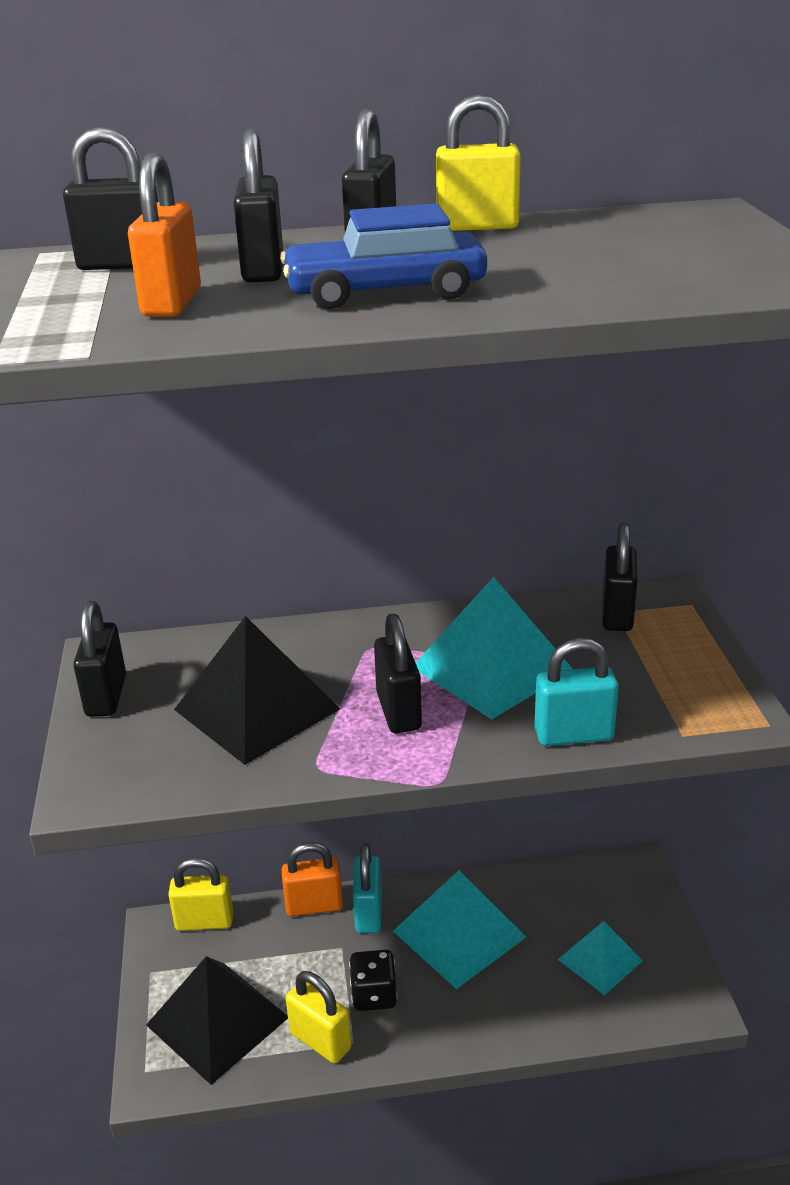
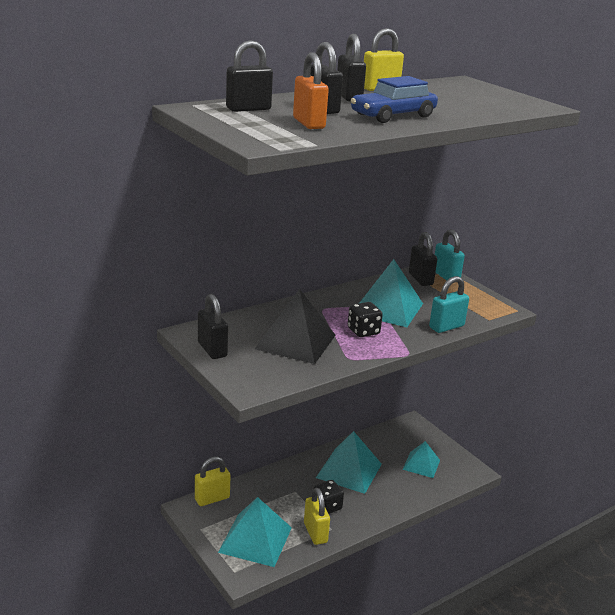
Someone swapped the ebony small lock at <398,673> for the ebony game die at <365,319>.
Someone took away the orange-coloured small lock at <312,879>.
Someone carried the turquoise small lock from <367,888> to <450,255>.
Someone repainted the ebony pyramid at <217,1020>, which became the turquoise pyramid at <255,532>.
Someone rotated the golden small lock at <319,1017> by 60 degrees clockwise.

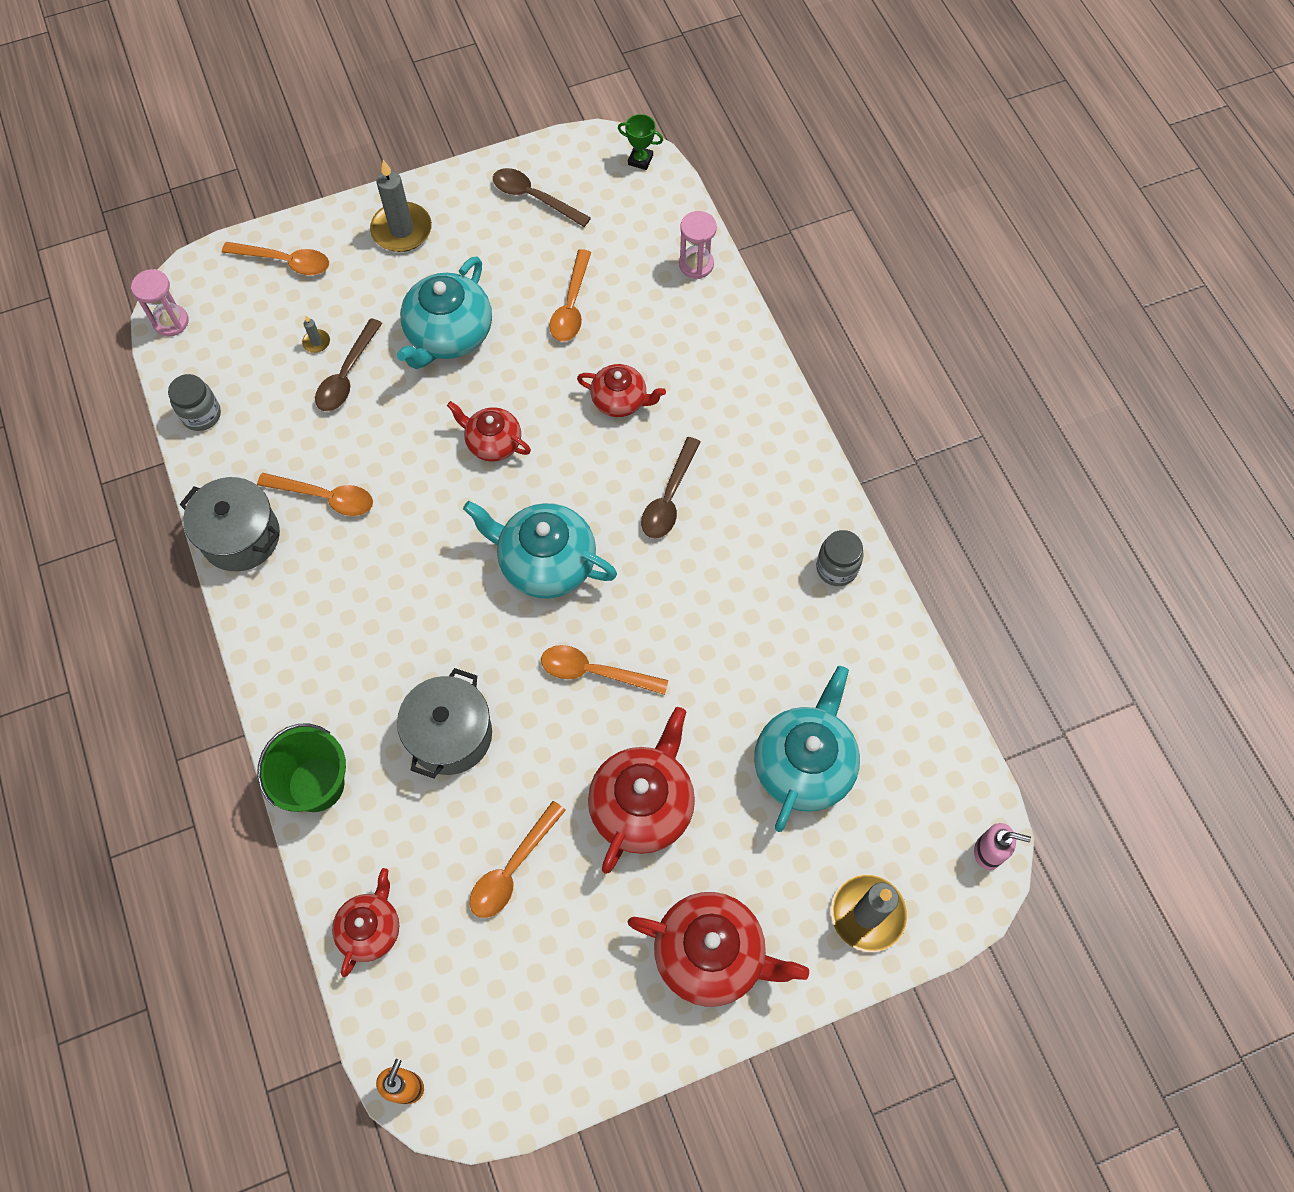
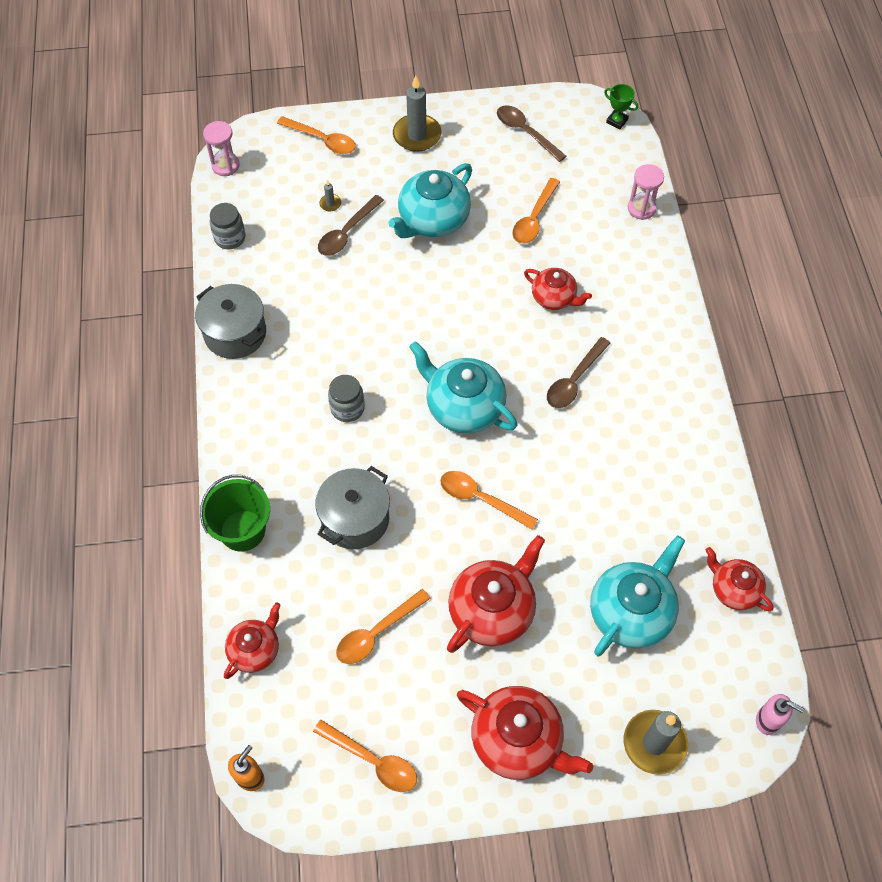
Someone carried the red teapot from <489,431> to <739,579>.
Someone carried the orange-coloured spoon from <315,494> to <365,756>.
Someone carried the ash-grey jam jar from <840,558> to <346,398>.

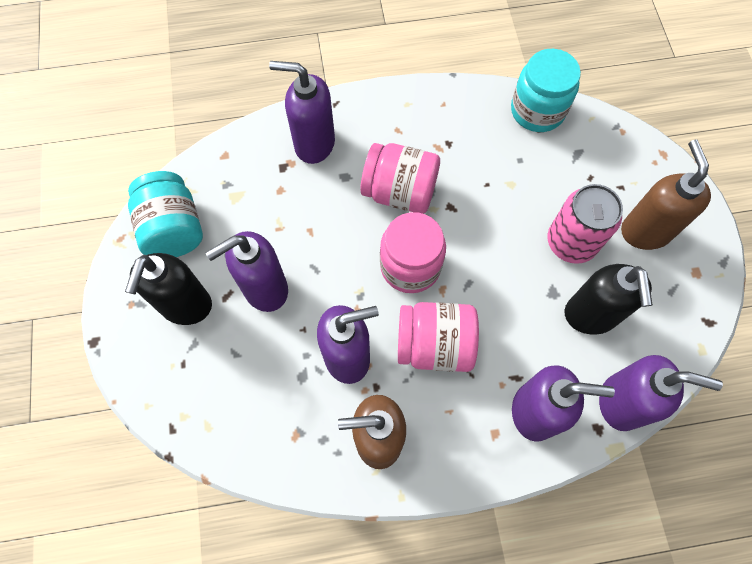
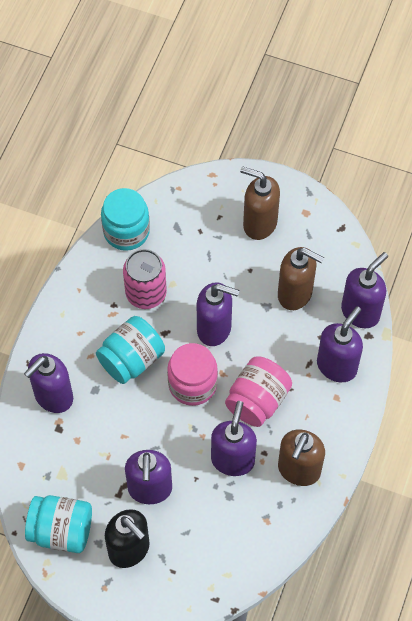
Someone repainted the pink jam jar at <400,178>, which became the turquoise jam jar at <130,350>.
Someone carried the pink soda can from <585,224> to <145,279>.
Someone repainted the ebony pump bottle at <609,299>, which became the brown pump bottle at <301,278>.
Someone put down the royal purple pump bottle at <218,314>.

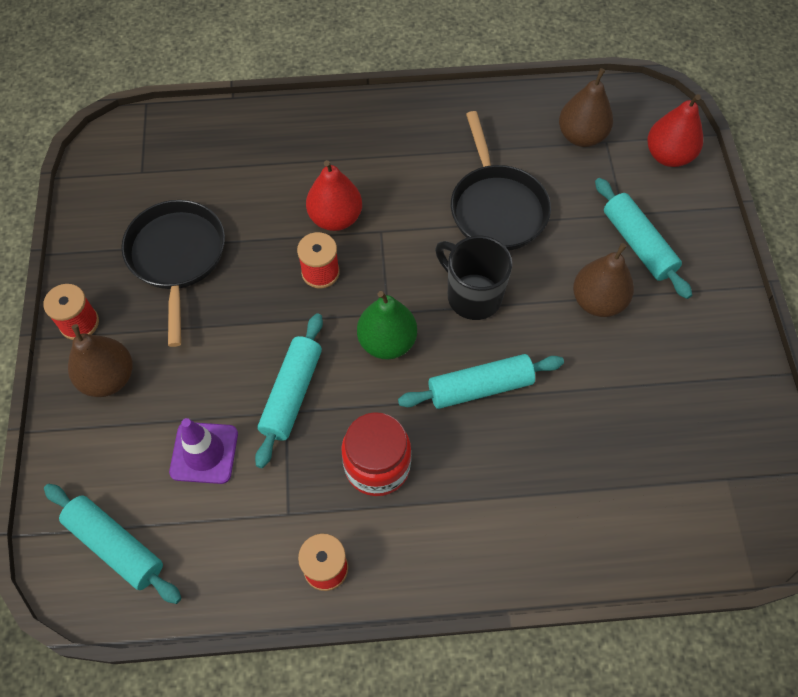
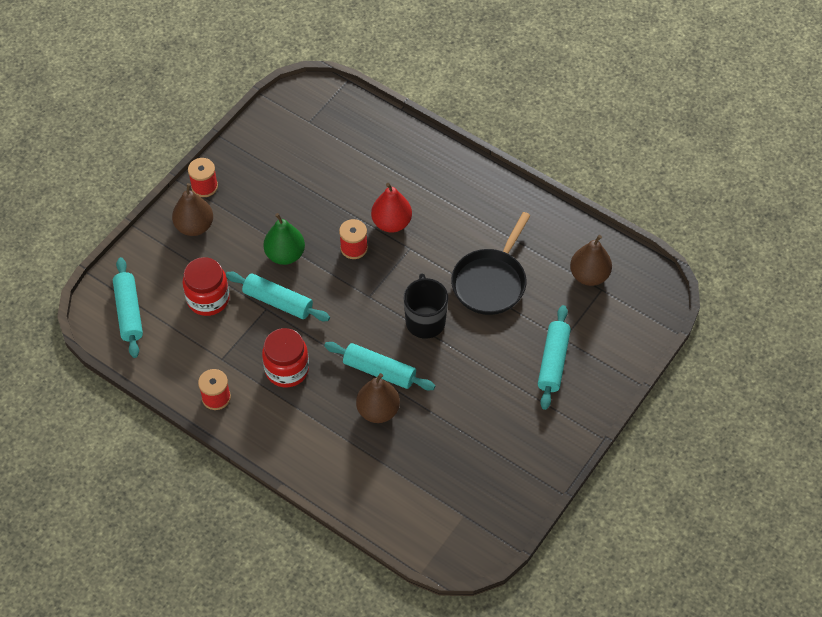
Someone took away the red toy pear at <675,130>.
Someone took away the ebony pan at <173,273>.
Someone carried the brown toy pear from <603,280> to <378,398>.
Someone carried the green toy pear from <387,325> to <284,239>.
Someone rotated the turquoise rolling pin at <289,390> by 60 degrees clockwise.
Someone swapped the royal purple safety cone at <203,451> for the red jam jar at <206,286>.

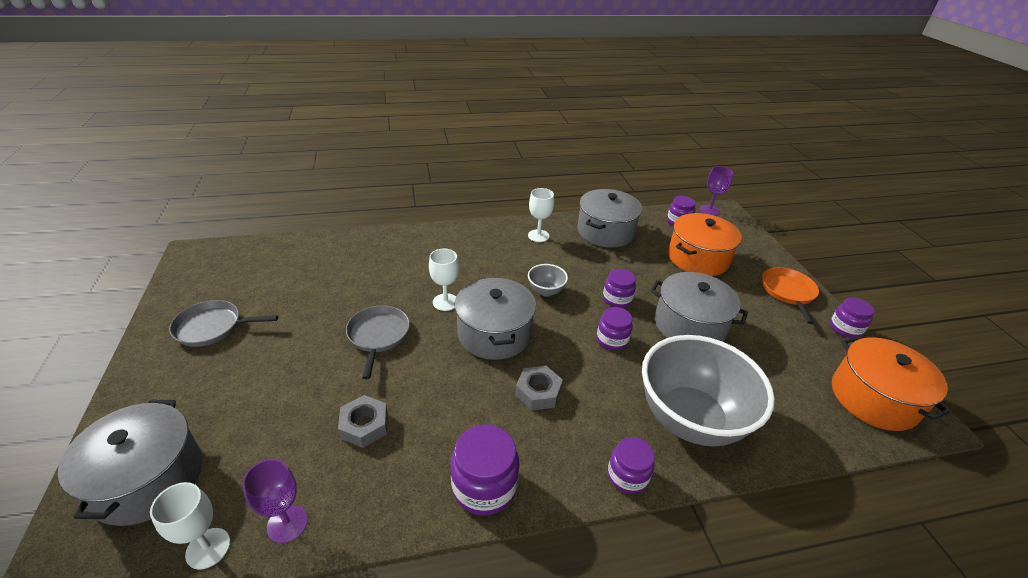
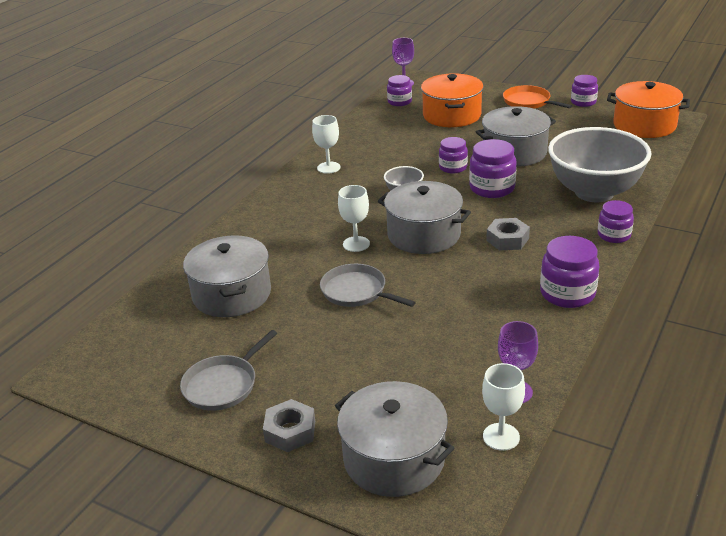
Someone carried the ash-grey stockpot from <610,218> to <227,276>.
Someone scaled the royal purple jam jar at <615,328> by 1.52.
Someone carried the ash-grey hex nut from <363,421> to <289,425>.

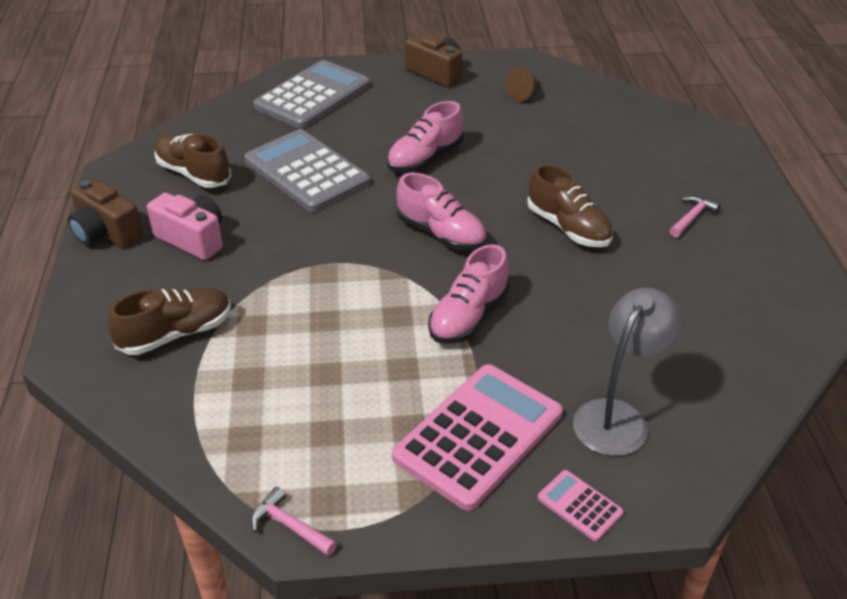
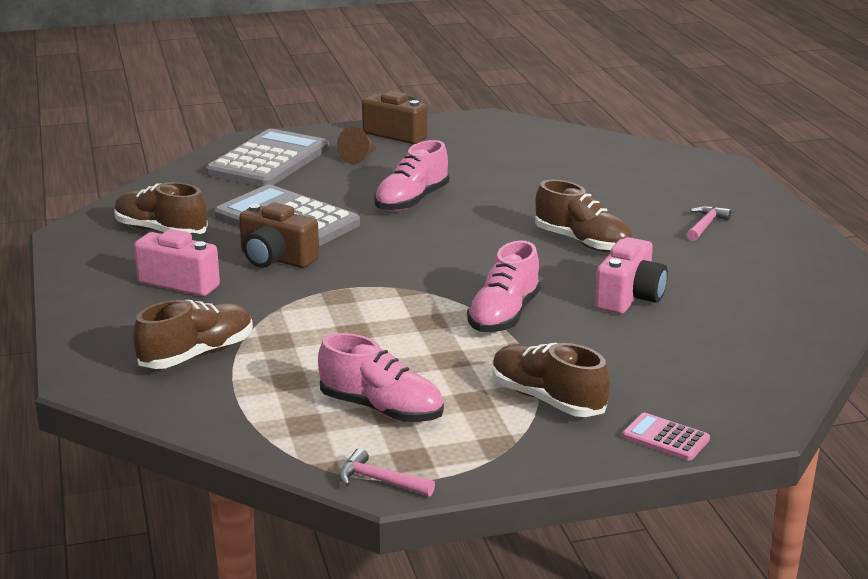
Someone carried the brown cone from <523,84> to <356,145>.
Someone carried the pink shoe from <442,212> to <381,377>.
Someone carried the brown camera from <105,213> to <279,235>.
Someone took away the ash-grey desk lamp at <628,372>.
Someone swapped the pink pocket calculator at <477,437> for the brown shoe at <551,380>.
Someone put down the pink camera at <631,275>.

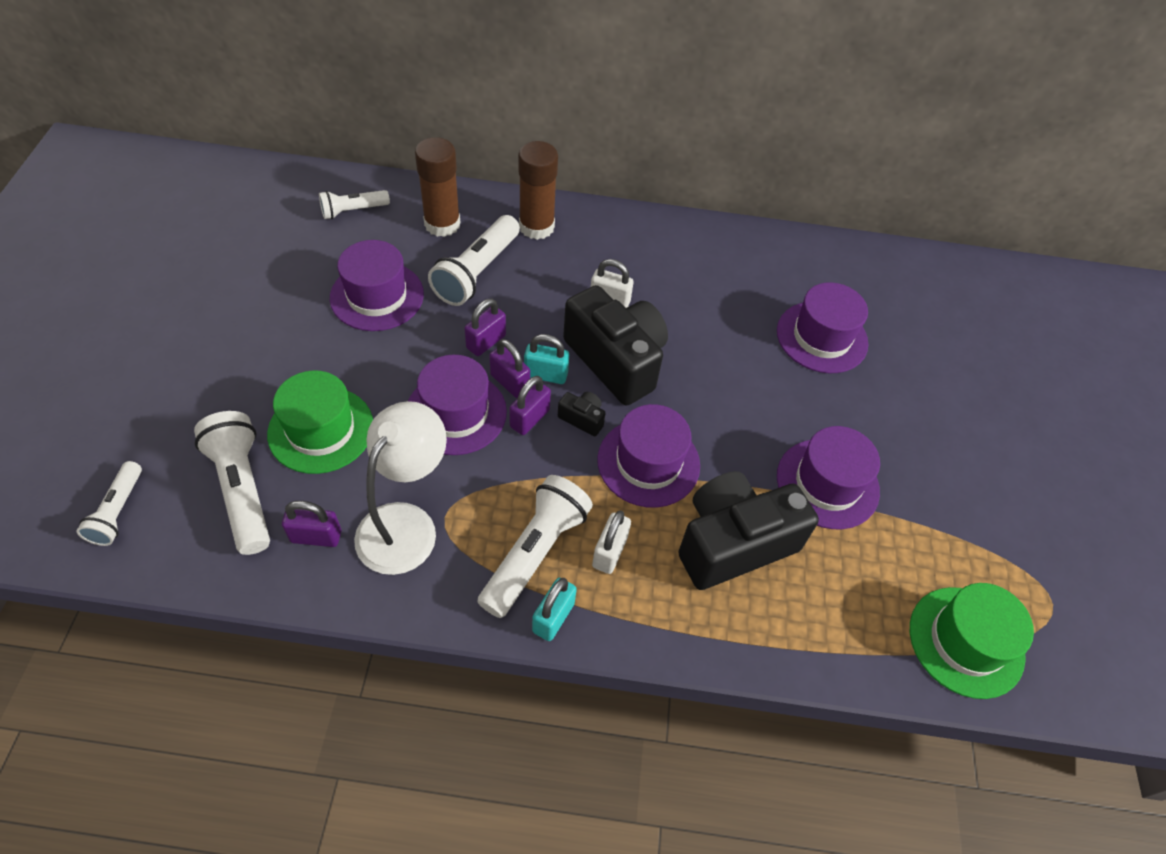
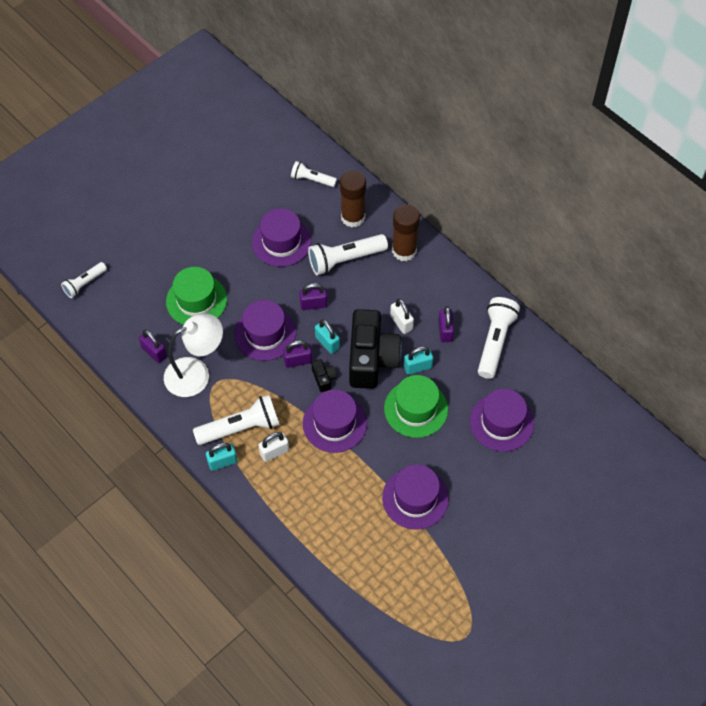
Someone carried the royal purple small lock from <509,368> to <446,324>.
Someone carried the white pocket torch from <232,483> to <499,338>.
Someone took away the ebony camera at <748,530>.
Someone carried the green top hat from <972,641> to <416,406>.
Someone put down the turquoise small lock at <418,360>.

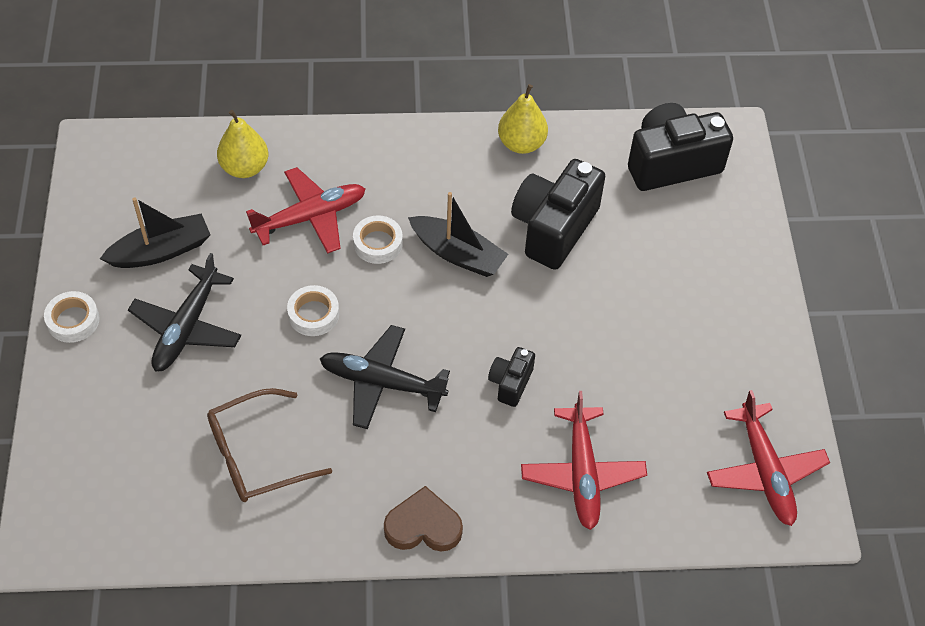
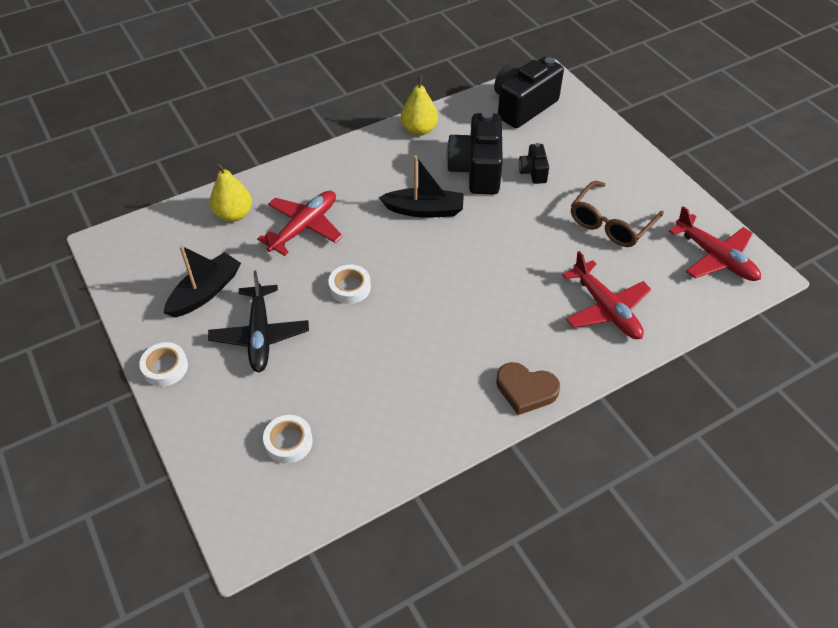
Someone carried the white sticky tape from <378,240> to <288,439>.
Someone took away the ebony toy plane at <385,377>.
Someone carried the ebony camera from <511,377> to <534,163>.
Someone carried the brown eyeglasses from <269,445> to <617,214>.
Someone rotated the brown heart at <423,519> by 135 degrees counterclockwise.

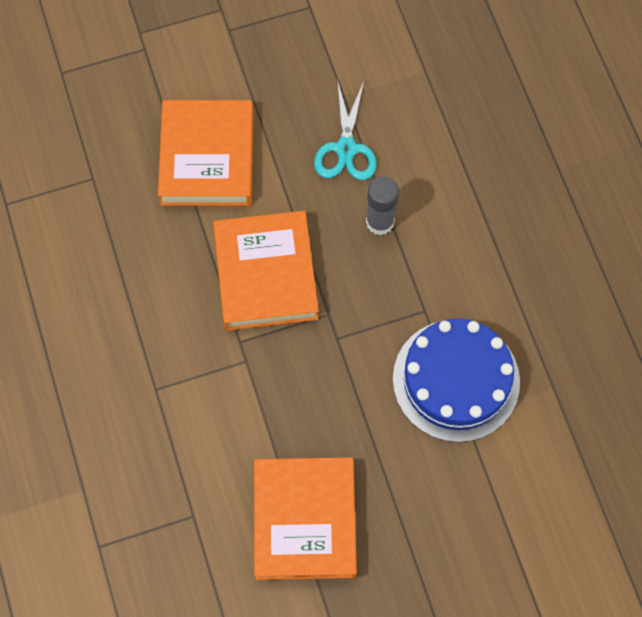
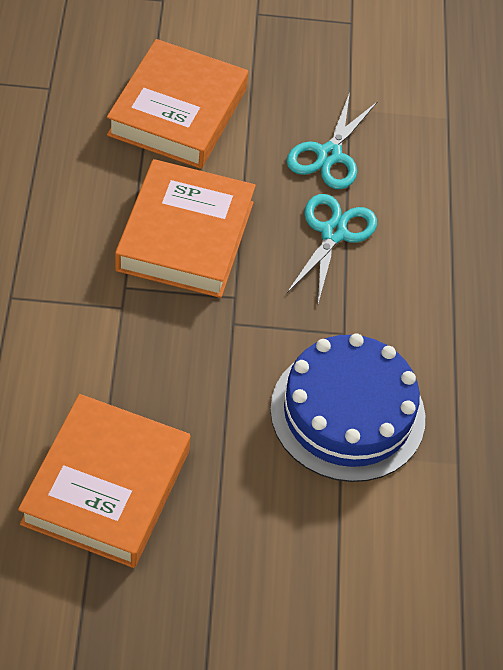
Someone swapped the ash-grey stick of glue at <382,206> for the turquoise scissors at <332,248>.

